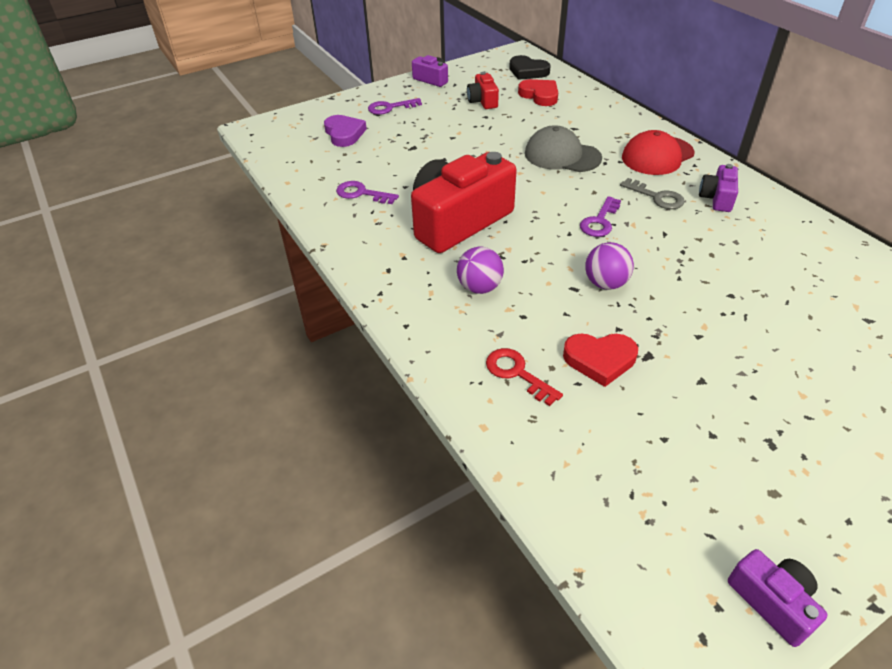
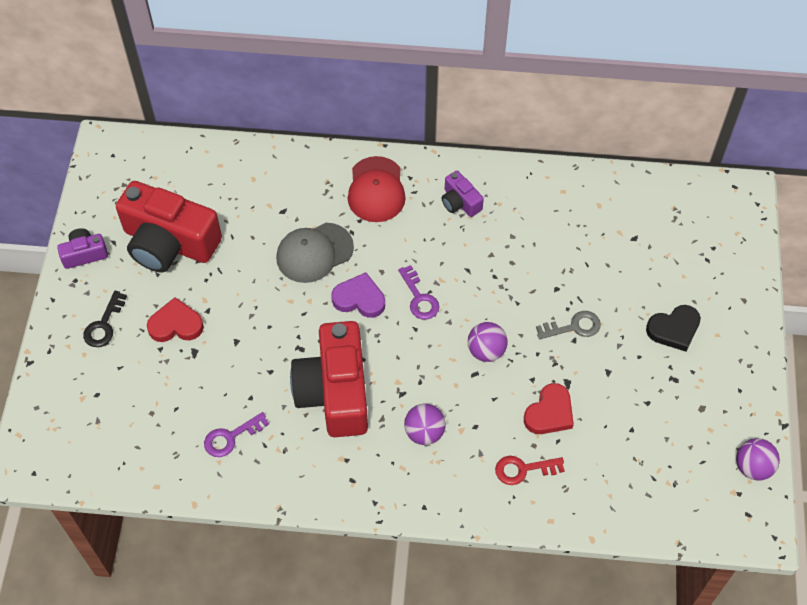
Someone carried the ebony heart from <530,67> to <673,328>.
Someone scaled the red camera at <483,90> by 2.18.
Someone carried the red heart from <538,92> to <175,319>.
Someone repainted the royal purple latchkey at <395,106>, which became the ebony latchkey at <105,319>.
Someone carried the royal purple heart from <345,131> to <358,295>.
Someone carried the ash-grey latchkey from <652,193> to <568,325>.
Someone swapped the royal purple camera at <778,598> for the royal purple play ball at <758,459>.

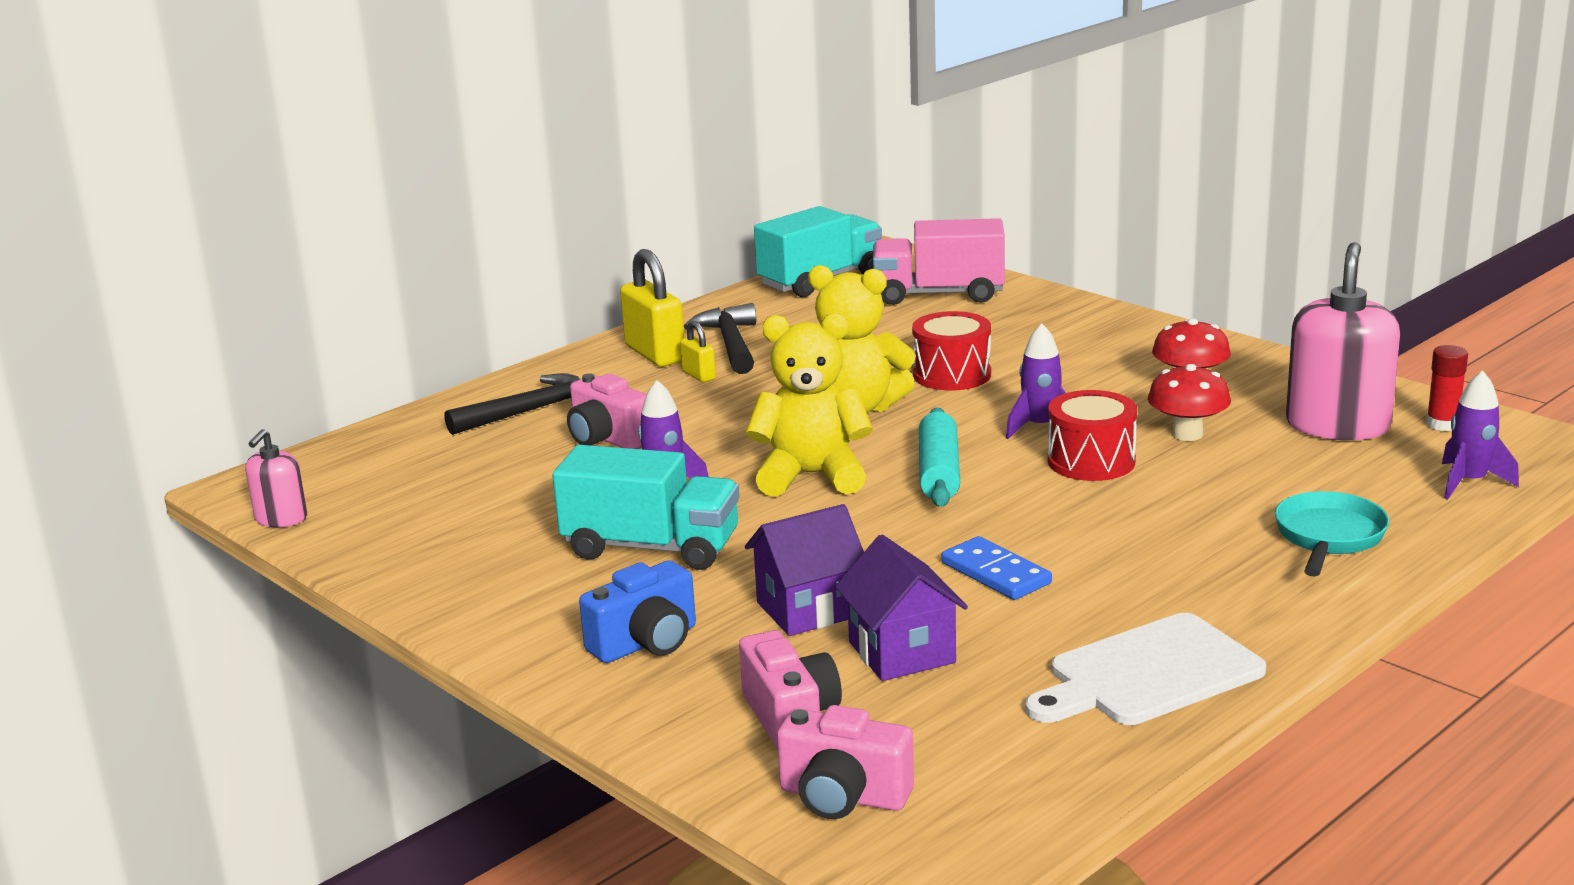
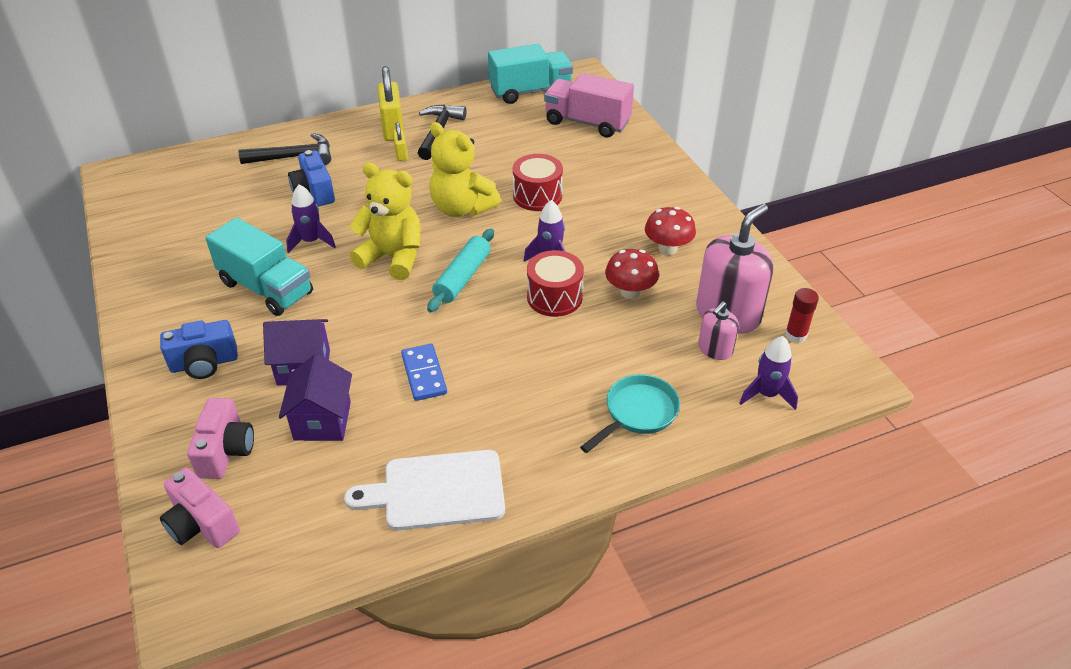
Someone repainted the pink camera at <607,411>, which became the royal blue camera at <311,178>.
Someone carried the pink pump bottle from <276,478> to <718,330>.

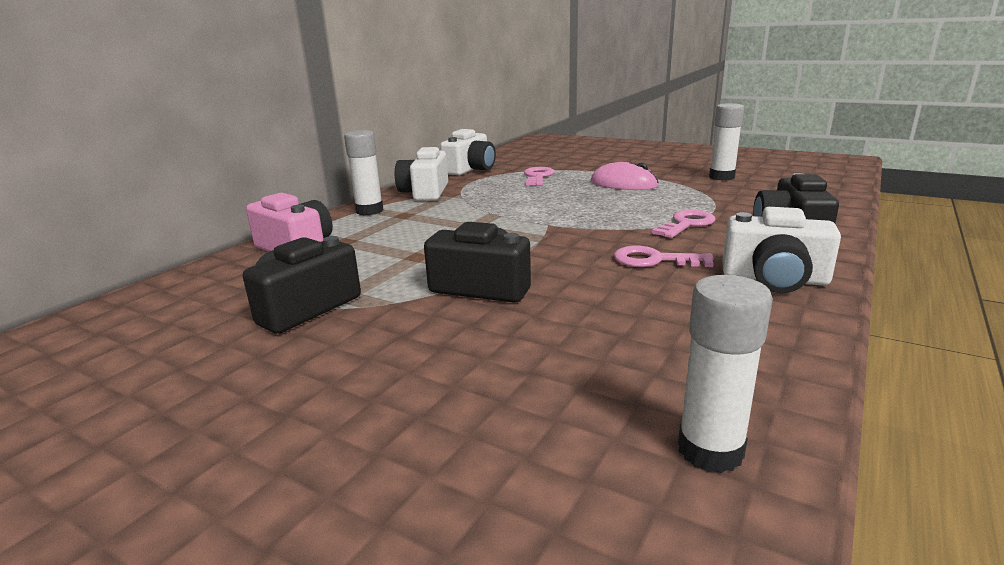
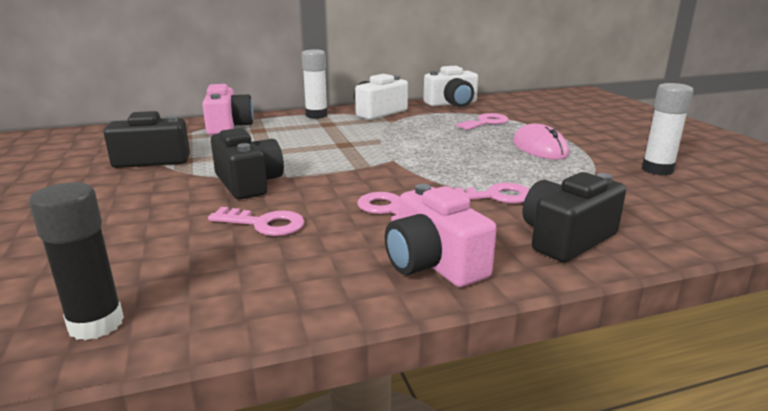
Someone repainted the white camera at <782,250>, which became the pink camera at <440,235>.
Someone repainted the white stick of glue at <725,374>, which became the ebony stick of glue at <76,261>.
Someone put down the pink latchkey at <256,221>.

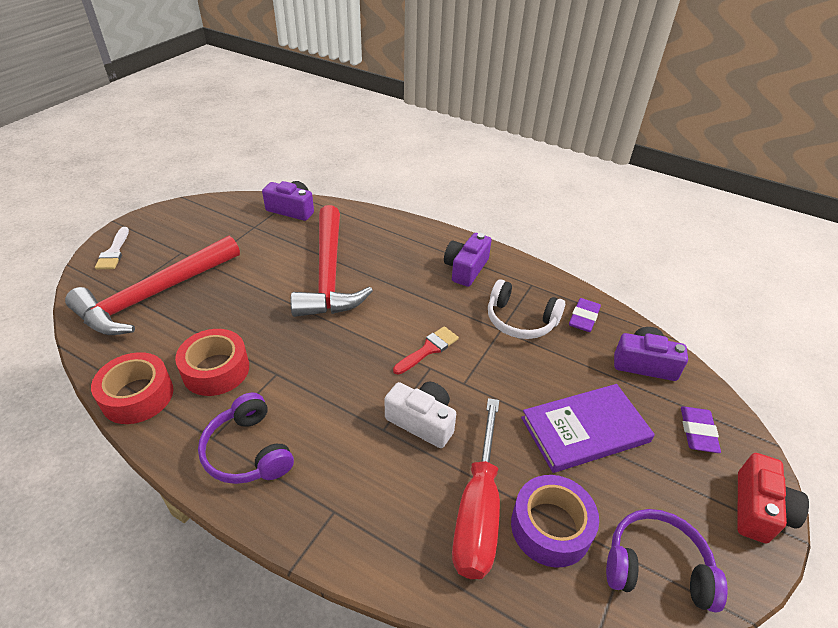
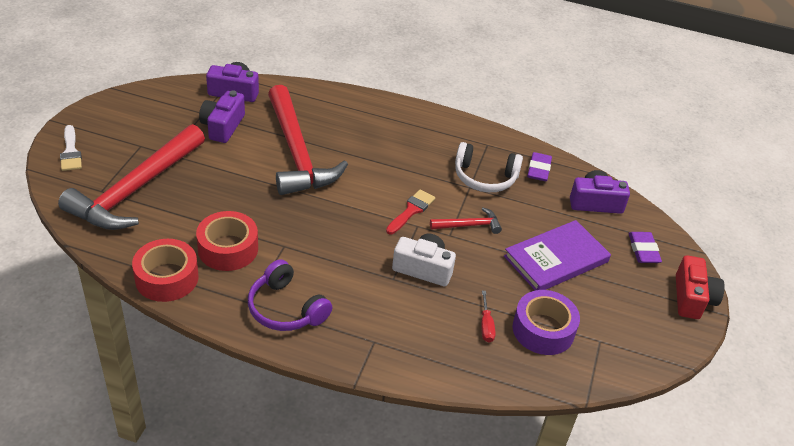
Someone carried the royal purple camera from <467,260> to <222,117>.
Someone scaled the red hand screwdriver at <476,488> by 0.41.
Someone took away the royal purple over-ear headphones at <666,561>.
Someone put down the red claw hammer at <466,221>.

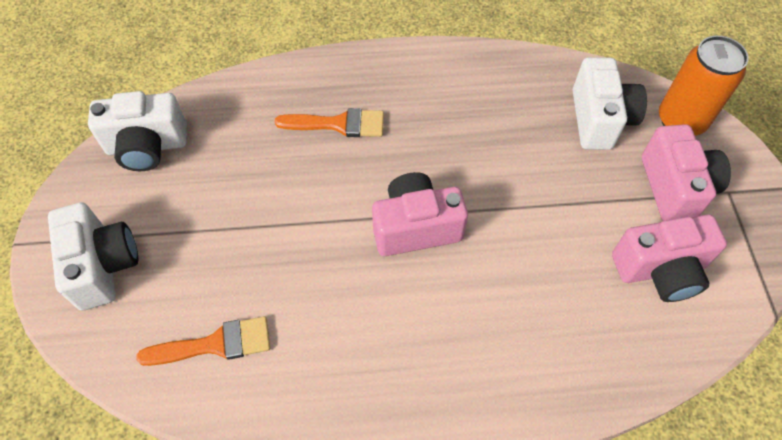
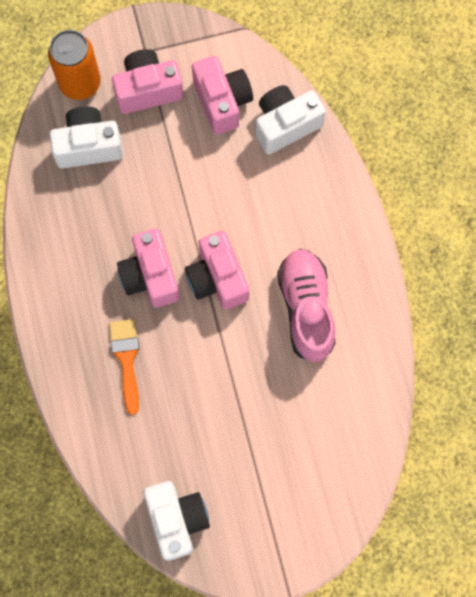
Someone carried the white camera from <93,256> to <290,119>.
Someone took away the orange-coloured paintbrush at <203,341>.
Someone put down the pink camera at <148,268>.
Someone put down the pink shoe at <306,305>.

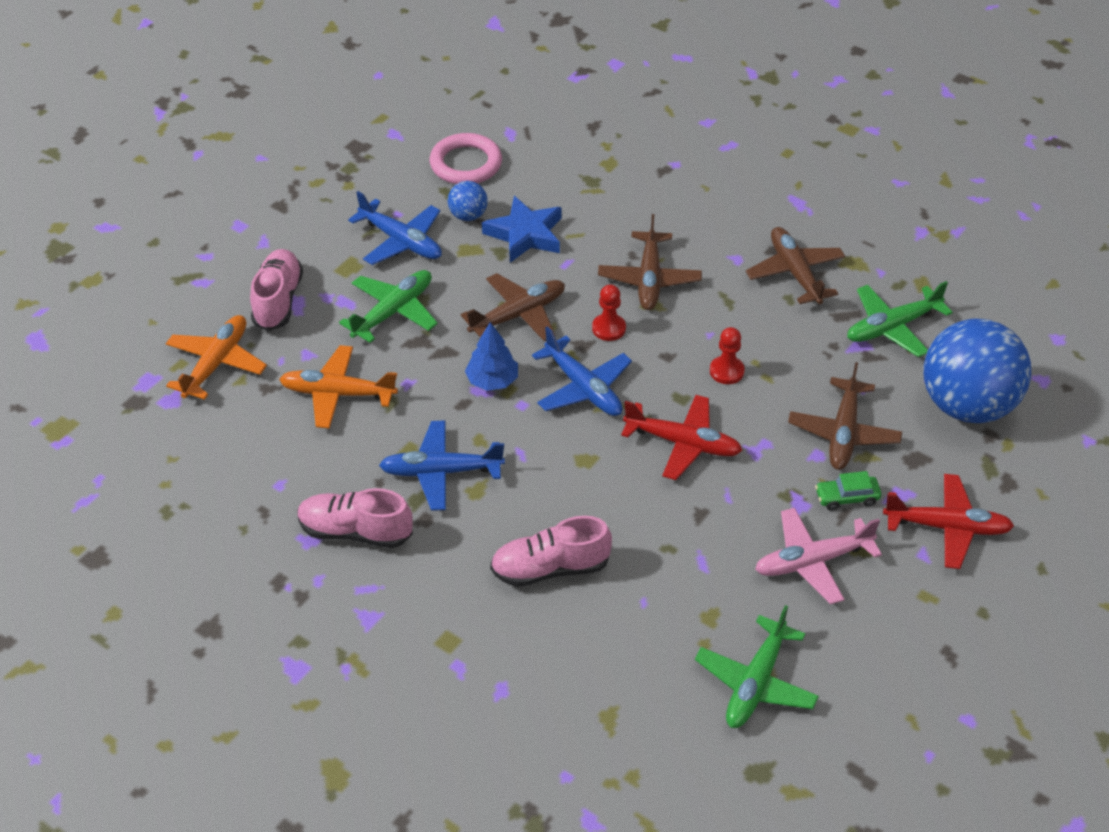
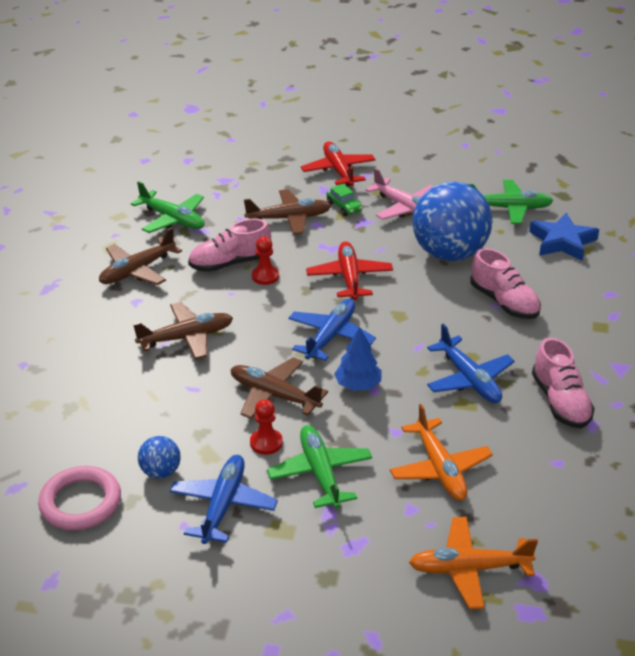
Someone carried the royal blue five-pointed star from <522,229> to <564,237>.
Someone carried the pink shoe from <276,290> to <229,245>.
Someone rotated the green toy plane at <388,306> by 60 degrees clockwise.
Someone carried the red pawn from <609,312> to <266,427>.
Someone carried the royal blue play ball from <977,370> to <452,221>.

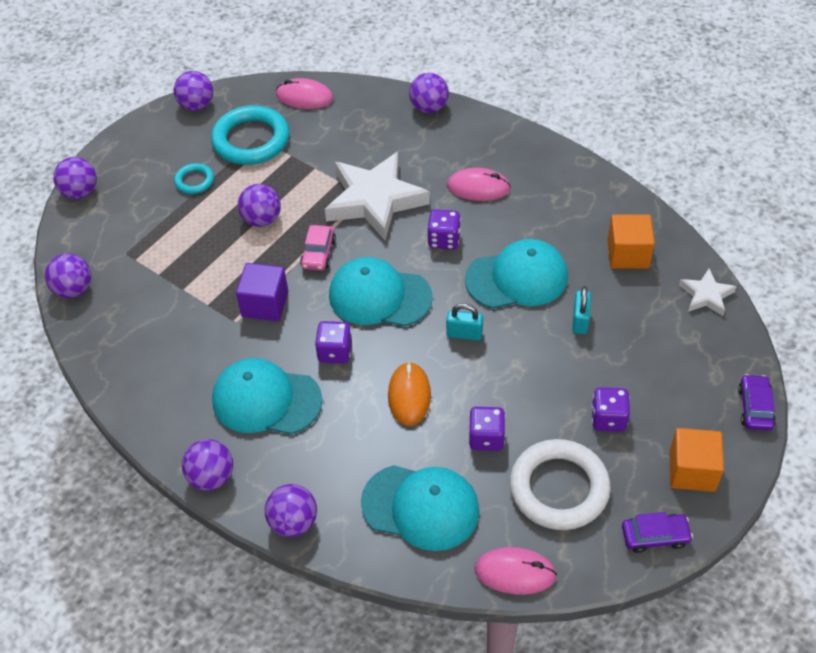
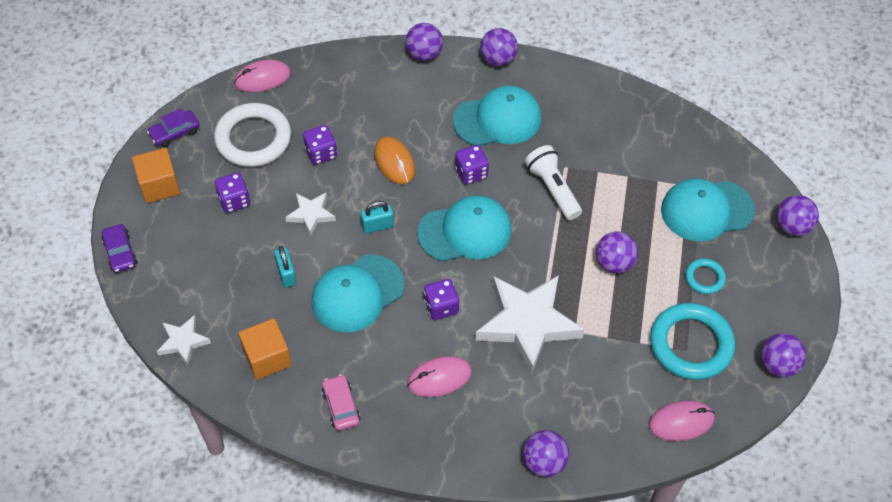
Someone carried the pink automobile from <318,248> to <341,402>.
Someone took away the royal purple play ball at <68,275>.
Someone swapped the royal purple cube at <262,292> for the white pocket torch at <553,182>.
Someone carried the turquoise baseball cap from <420,508> to <708,209>.
Someone put down the white five-pointed star at <310,215>.

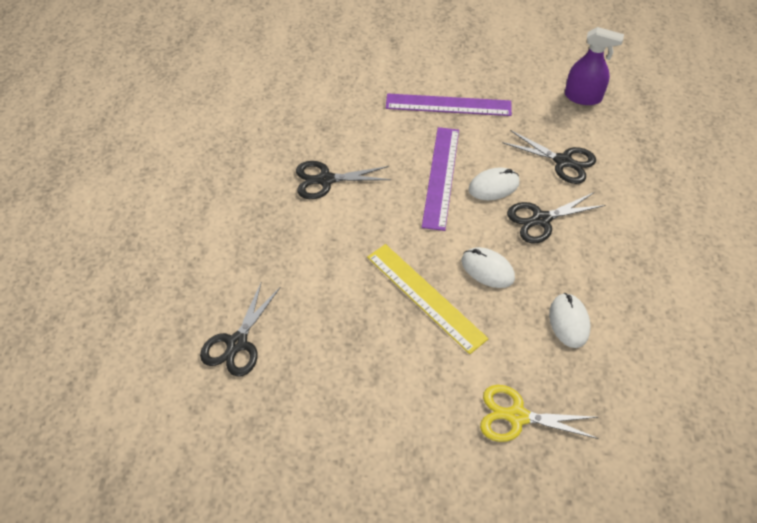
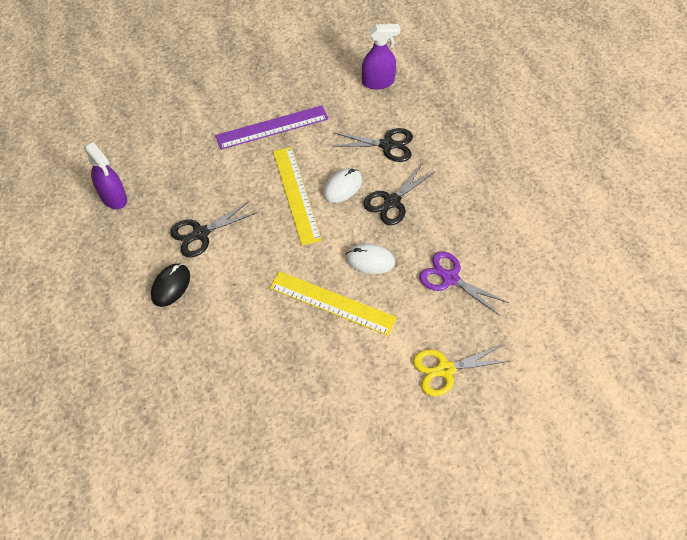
Someone repainted the royal purple measuring stick at <440,179>, which became the golden measuring stick at <297,196>.
Someone took away the ebony scissors at <240,329>.
Someone swapped the white PC mouse at <569,320> for the royal purple scissors at <464,283>.
Someone put down the royal purple sprayer at <105,175>.
Someone put down the ebony PC mouse at <170,285>.

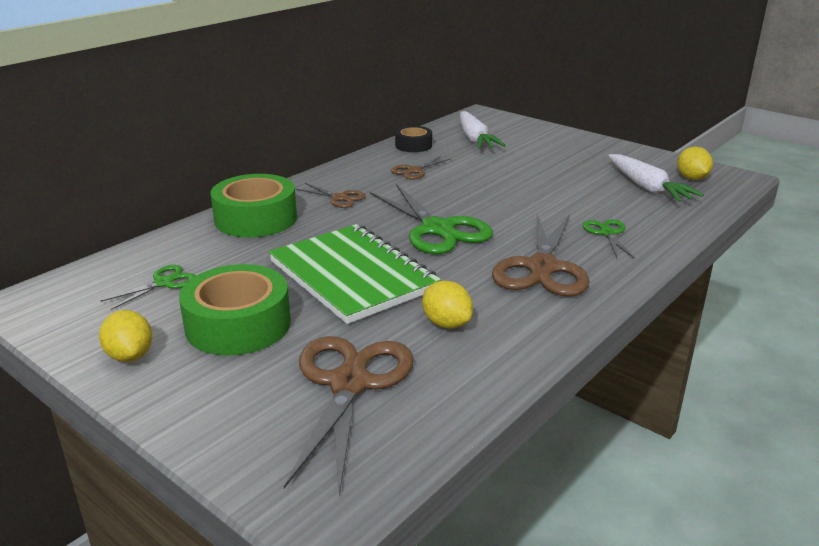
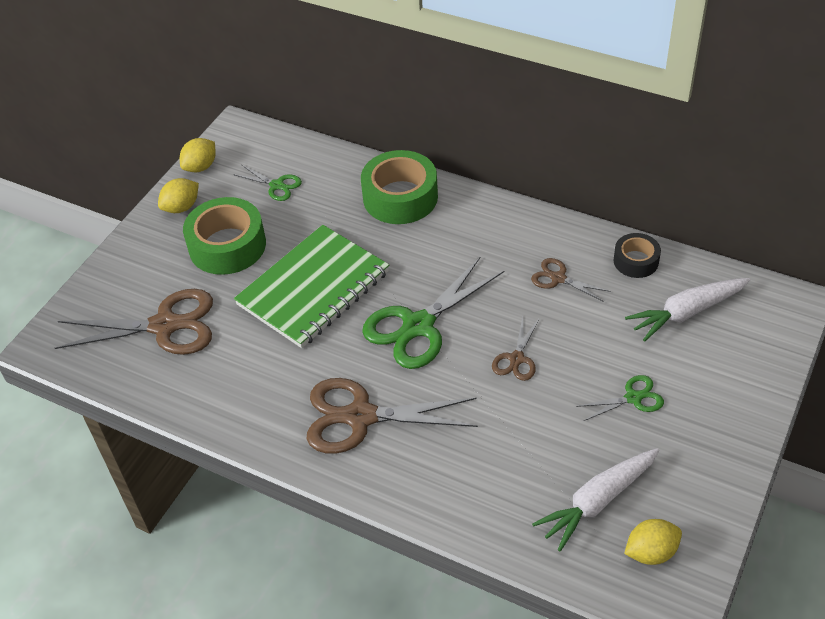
Someone carried the brown scissors from <330,195> to <515,349>.
Someone carried the green scissors from <608,238> to <620,398>.
Someone carried the golden citrus fruit from <447,305> to <198,155>.

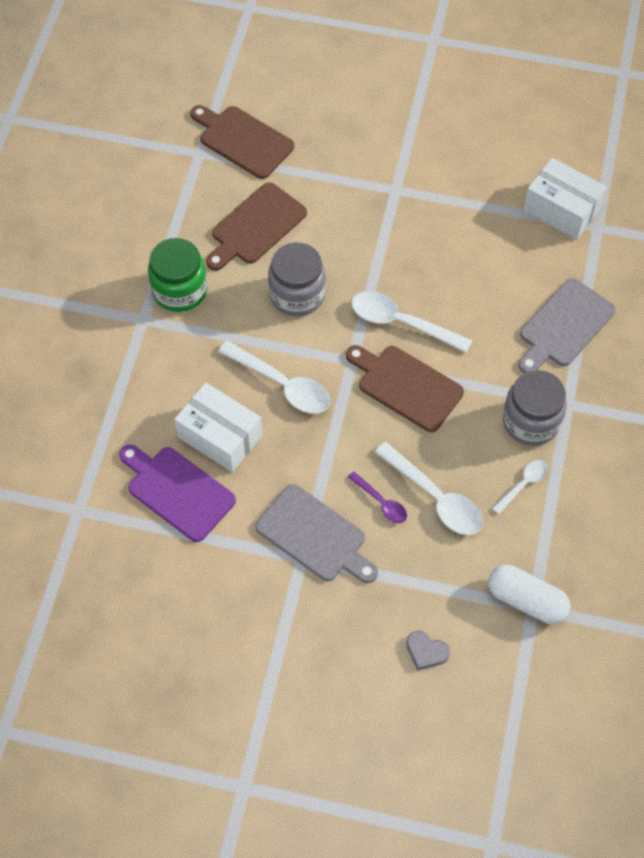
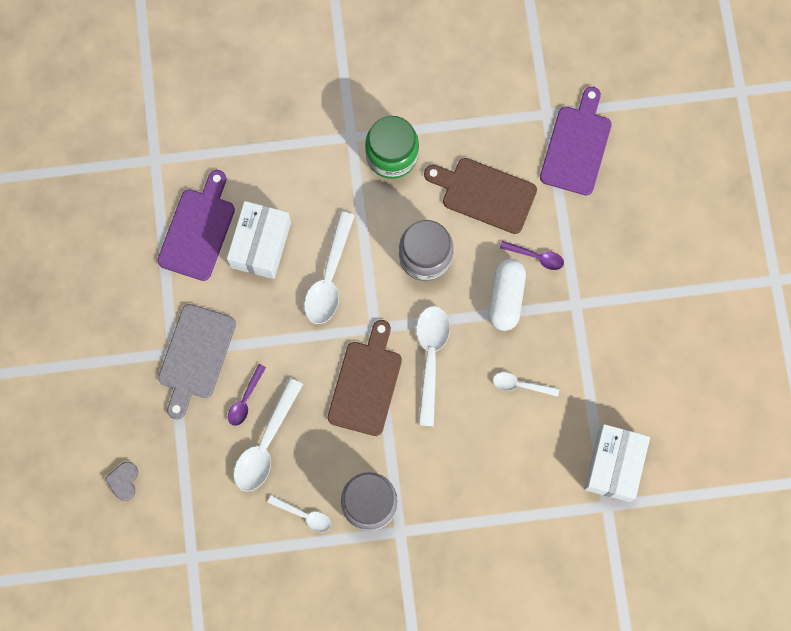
Someone repainted the brown cutting board at <242,142>, which became the royal purple cutting board at <576,141>.
Someone took away the ash-grey cutting board at <567,325>.
Someone carried the white pill from <529,594> to <507,295>.
Someone put down the royal purple spoon at <532,255>.
Someone put down the white spoon at <526,384>.

